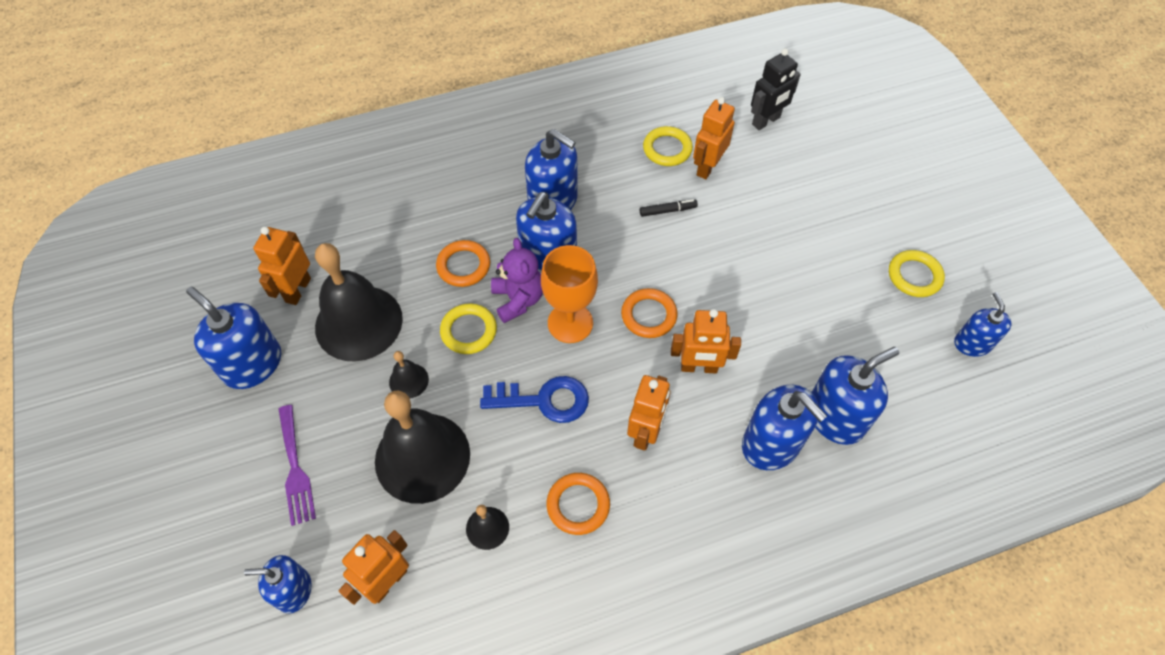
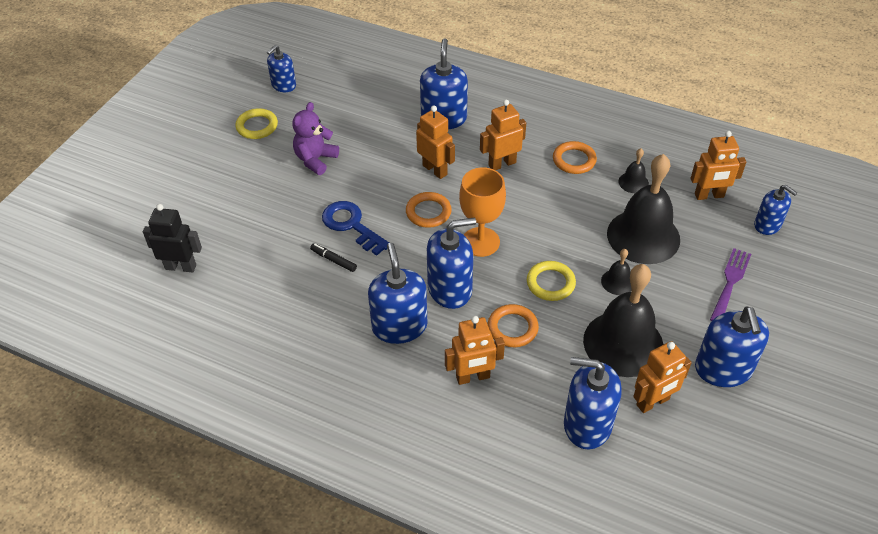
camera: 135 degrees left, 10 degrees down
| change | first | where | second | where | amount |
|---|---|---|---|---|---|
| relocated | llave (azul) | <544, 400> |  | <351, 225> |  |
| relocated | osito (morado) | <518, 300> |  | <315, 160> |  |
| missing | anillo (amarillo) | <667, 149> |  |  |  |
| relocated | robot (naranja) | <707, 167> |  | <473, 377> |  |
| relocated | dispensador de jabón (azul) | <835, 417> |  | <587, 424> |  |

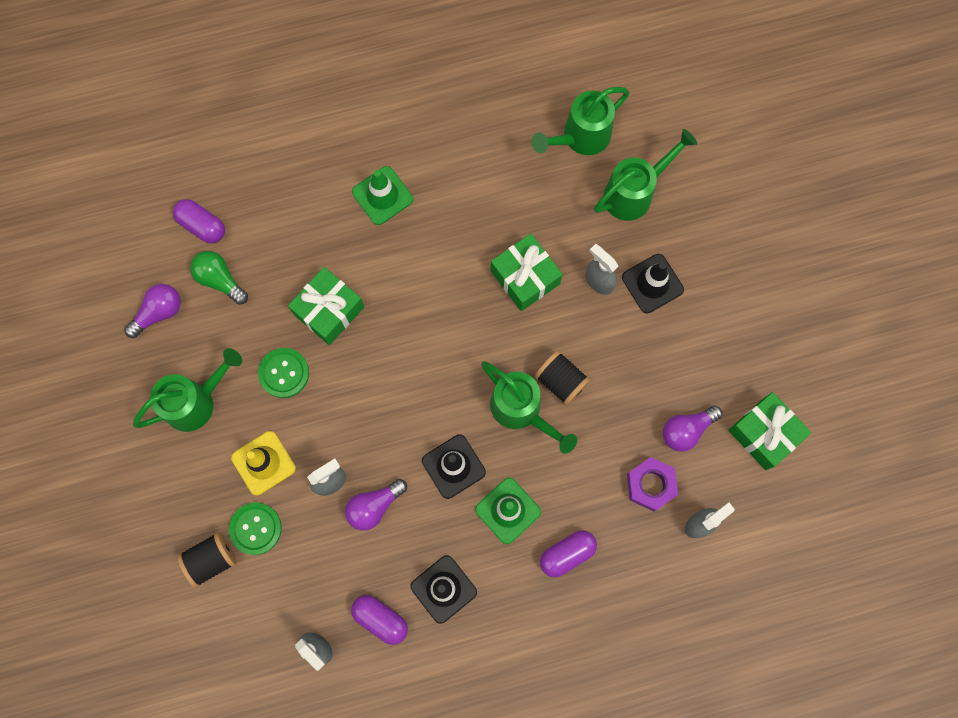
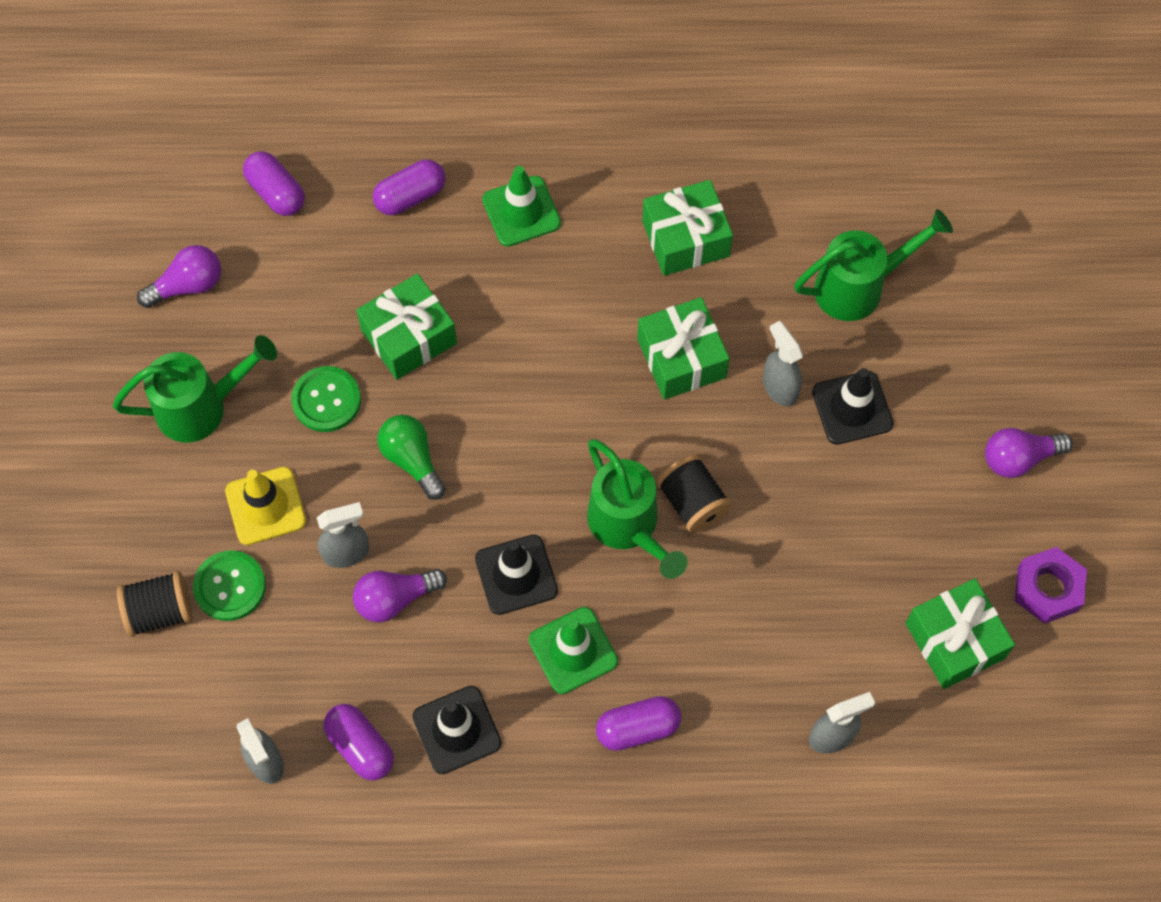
camera: 15 degrees right, 10 degrees down
| change | first | where | second | where | amount |
|---|---|---|---|---|---|
| relocated | bombilla (verde) | <220, 280> |  | <412, 460> |  |
| missing | regadera (verde) | <580, 137> |  |  |  |
| relocated | tuerca (morado) | <650, 485> |  | <1047, 589> |  |
| relocated | bombilla (morado) | <686, 430> |  | <1019, 458> |  |
| appeared |  |  | cápsula (morado) | <410, 196> |  |
| appeared |  |  | regalo (verde) | <685, 239> |  |

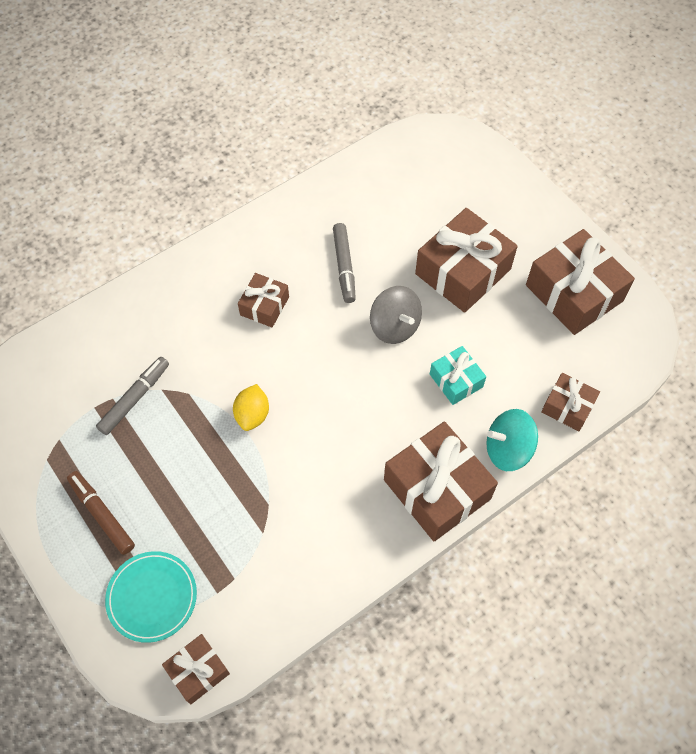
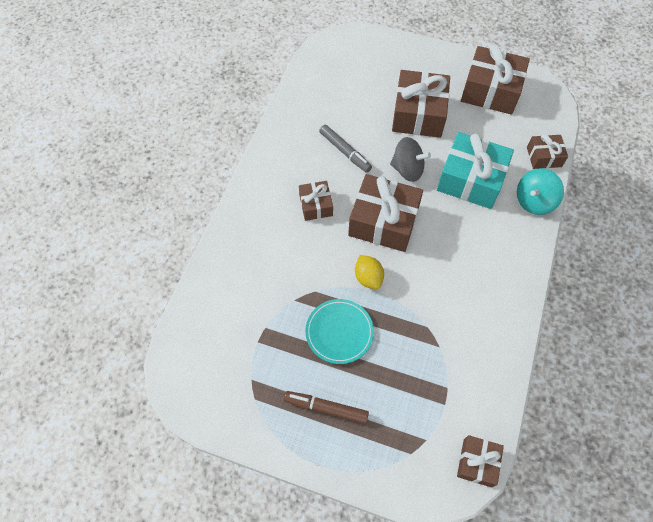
camera: 35 degrees left, 0 degrees up
| change | first | where | second | where | amount |
|---|---|---|---|---|---|
| missing | rotulador (gris) | <134, 398> |  |  |  |
| relocated | plato (turquesa) | <152, 597> |  | <339, 332> |  |
| relocated | regalo (marrón) | <437, 489> |  | <383, 221> |  |
| size | regalo (turquesa) | <456, 380> |  | <471, 180> | x1.86 |

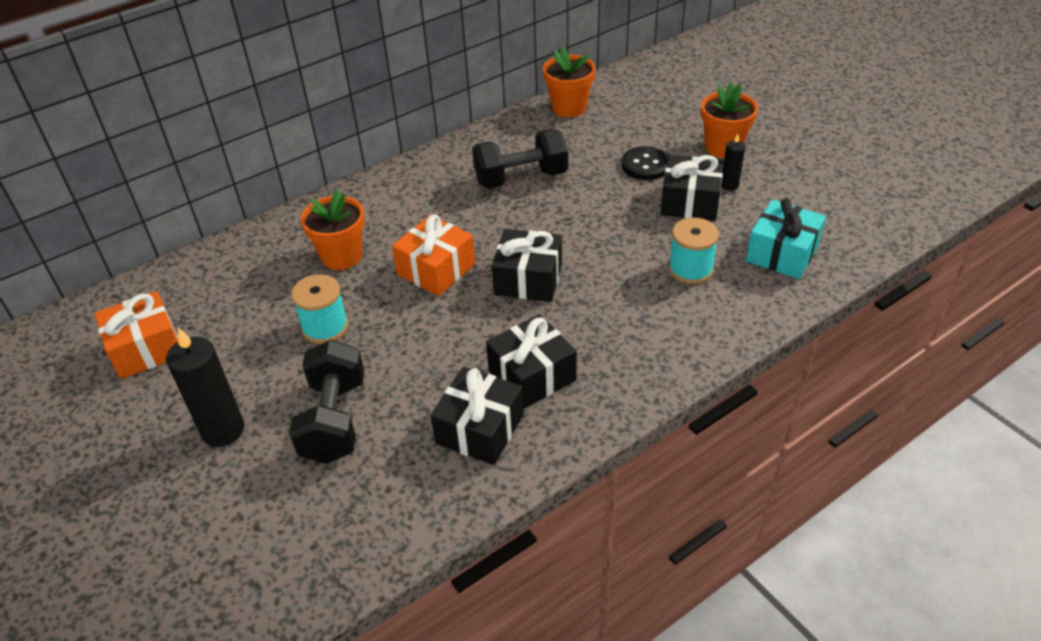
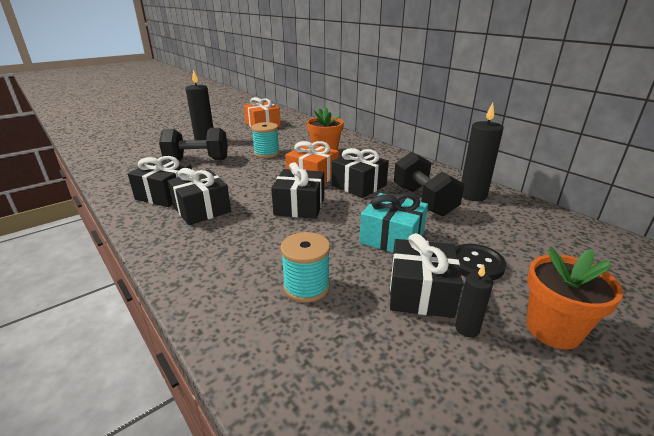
camera: 85 degrees right, 15 degrees down
| change | first | where | second | where | amount |
|---|---|---|---|---|---|
| missing | maceta (naranja) | <569, 108> |  |  |  |
| relocated | regalo (turquesa) | <782, 253> |  | <392, 238> |  |
| appeared |  |  | regalo (negro) | <359, 185> |  |
| appeared |  |  | vela (negro) | <473, 195> |  |

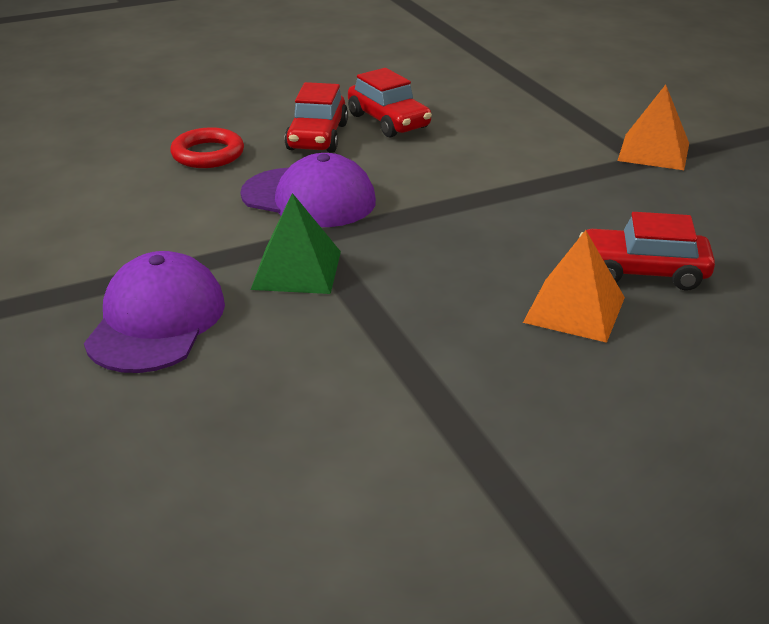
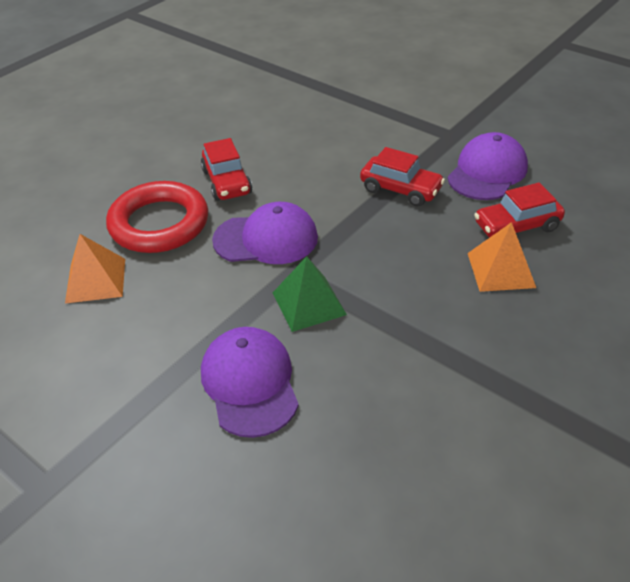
camera: 25 degrees left, 10 degrees up
| change | first | where | second | where | amount |
|---|---|---|---|---|---|
| size | anillo (rojo) | <208, 154> |  | <159, 223> | x1.74 |
| relocated | coche (rojo) | <388, 121> |  | <400, 189> |  |
| relocated | pirámide (naranja) | <654, 151> |  | <96, 280> |  |
| appeared |  |  | gorra (morado) | <487, 172> |  |

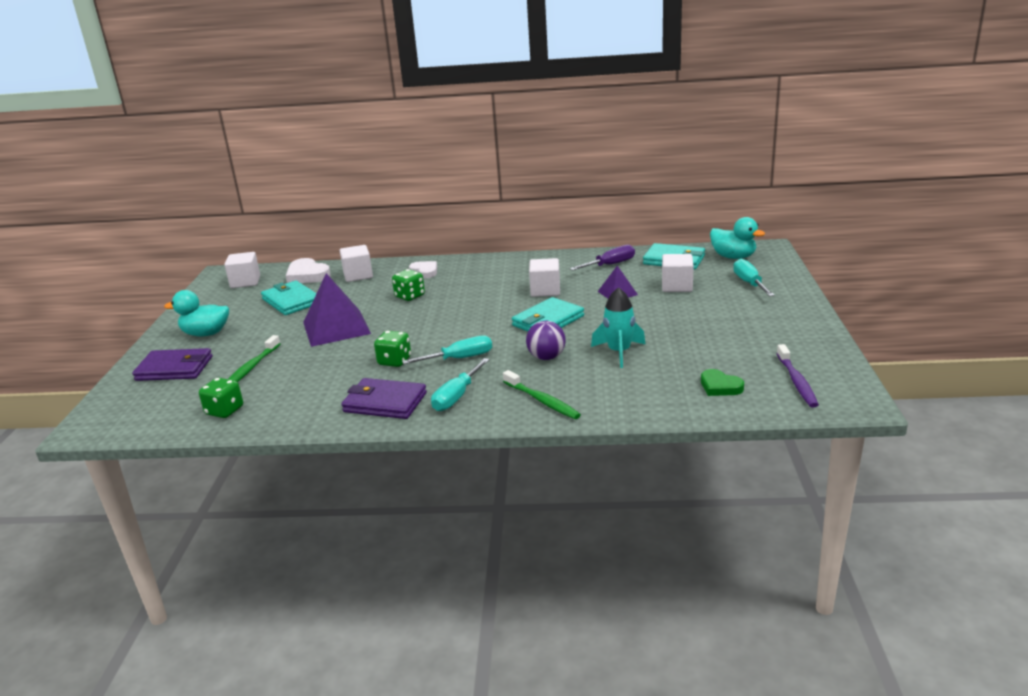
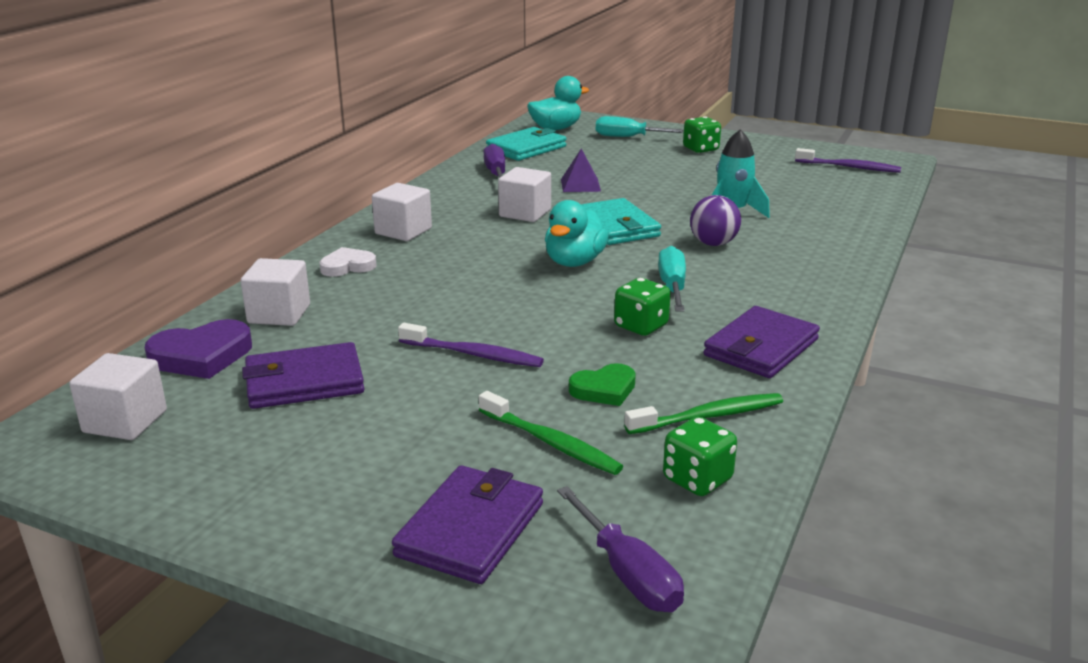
camera: 70 degrees left, 0 degrees up
| change | first | where | second | where | amount |
|---|---|---|---|---|---|
| relocated | pato (turquesa) | <206, 334> |  | <574, 262> |  |
| colour | cartera (turquesa) | <291, 301> | cartera (morado) | <304, 382> |  |
| colour | corazón (blanco) | <307, 275> | corazón (morado) | <201, 356> |  |
| exchanged | pirámide (morado) | <336, 328> | cepillo de dientes (morado) | <473, 354> |  |
| relocated | dado (verde) | <410, 296> |  | <700, 149> |  |
| missing | destornillador (turquesa) | <457, 396> |  |  |  |
| relocated | cepillo de dientes (verde) | <542, 401> |  | <708, 416> |  |
| relocated | cubo (blanco) | <677, 286> |  | <403, 231> |  |
| relocated | corazón (verde) | <720, 386> |  | <604, 389> |  |
| appeared |  |  | destornillador (morado) | <627, 574> |  |

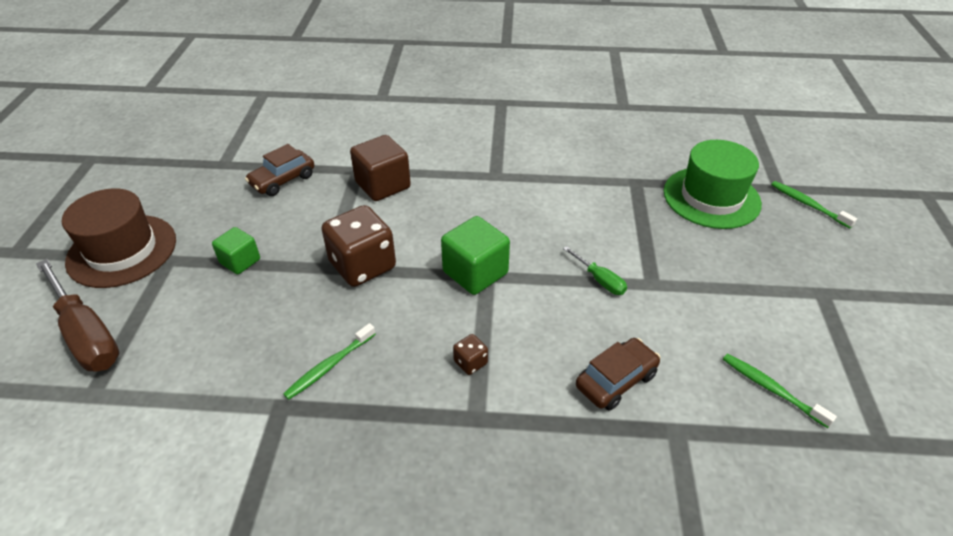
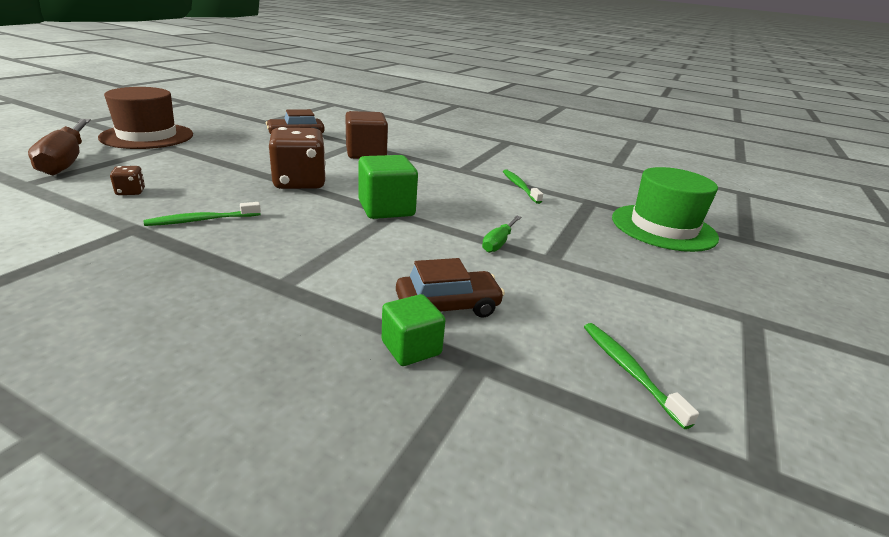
camera: 20 degrees right, 15 degrees down
| change | first | where | second | where | amount |
|---|---|---|---|---|---|
| relocated | cubo (verde) | <240, 261> |  | <411, 348> |  |
| relocated | dado (marrón) | <470, 362> |  | <130, 192> |  |
| spun | destornillador (verde) | <600, 280> |  | <498, 243> | 45 degrees clockwise |
| relocated | cepillo de dientes (verde) | <808, 204> |  | <520, 187> |  |

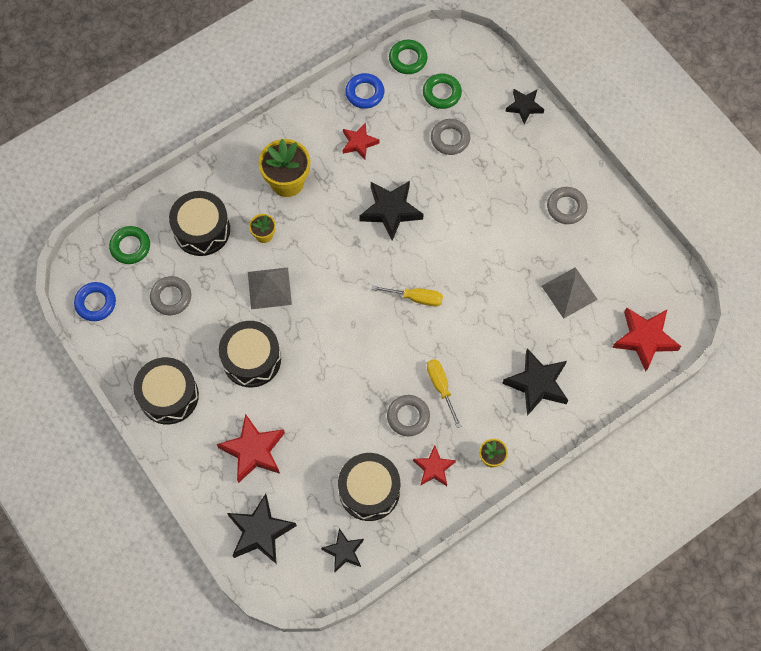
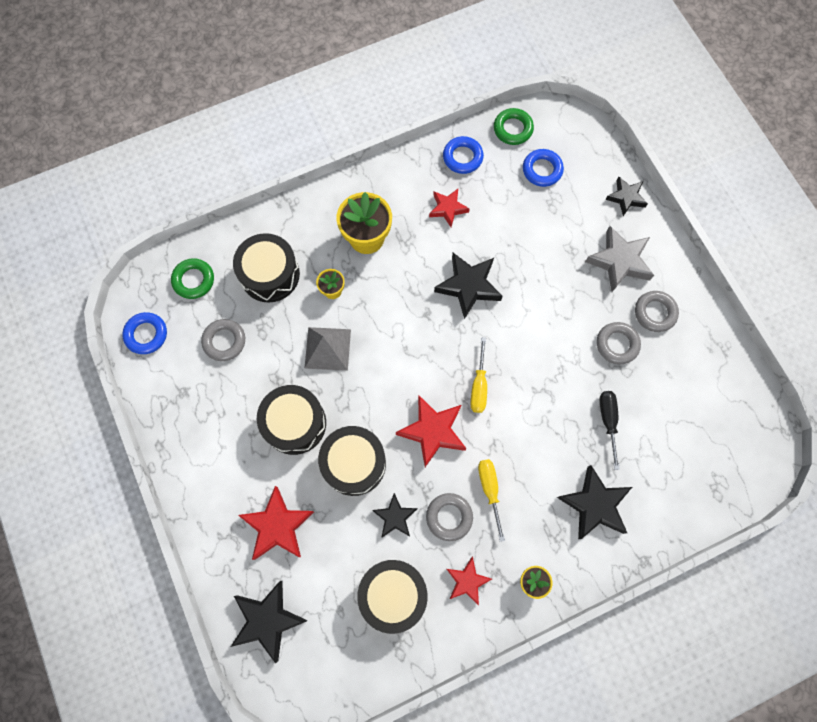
camera: 10 degrees right, 5 degrees up
| change | first | where | second | where | amount |
|---|---|---|---|---|---|
| relocated | tambor (negro) | <169, 396> |  | <354, 463> |  |
| relocated | estrella (negro) | <344, 551> |  | <395, 517> |  |
| spun | destornillador (amarillo) | <415, 298> |  | <479, 385> | 75 degrees clockwise |
| colour | anillo (verde) | <442, 93> | anillo (azul) | <542, 170> |  |
| relocated | anillo (gris) | <450, 139> |  | <617, 344> |  |
| missing | pirámide (gris) | <569, 292> |  |  |  |
| relocated | estrella (rojo) | <644, 339> |  | <432, 431> |  |
| appeared |  |  | estrella (gris) | <619, 261> |  |
| appeared |  |  | destornillador (negro) | <608, 421> |  |

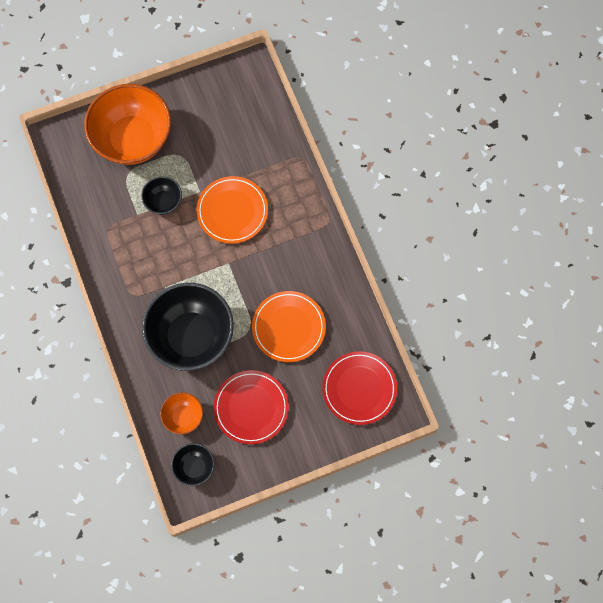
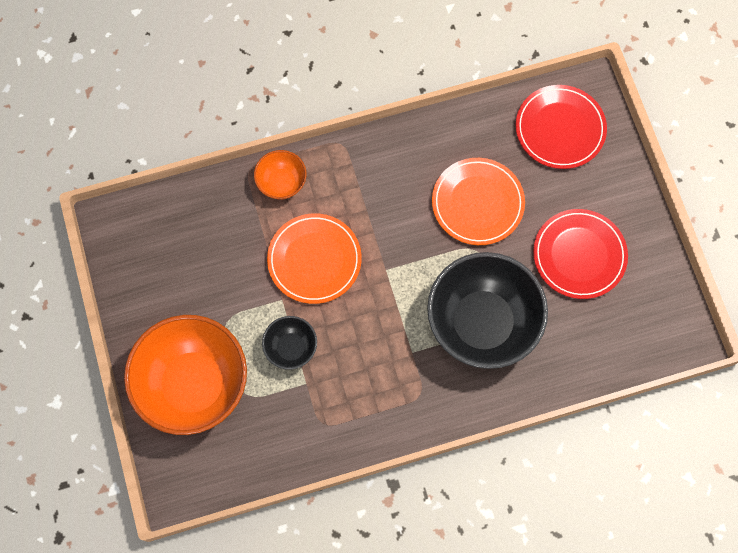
camera: 85 degrees left, 0 degrees up
| change | first | where | second | where | amount |
|---|---|---|---|---|---|
| relocated | cuenco (naranja) | <183, 417> |  | <281, 182> |  |
| missing | cuenco (negro) | <194, 467> |  |  |  |

